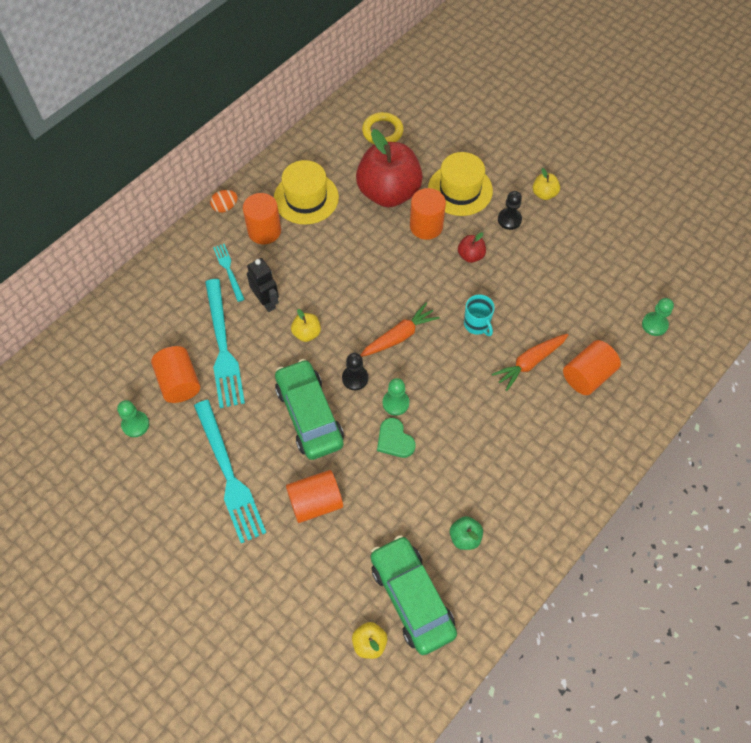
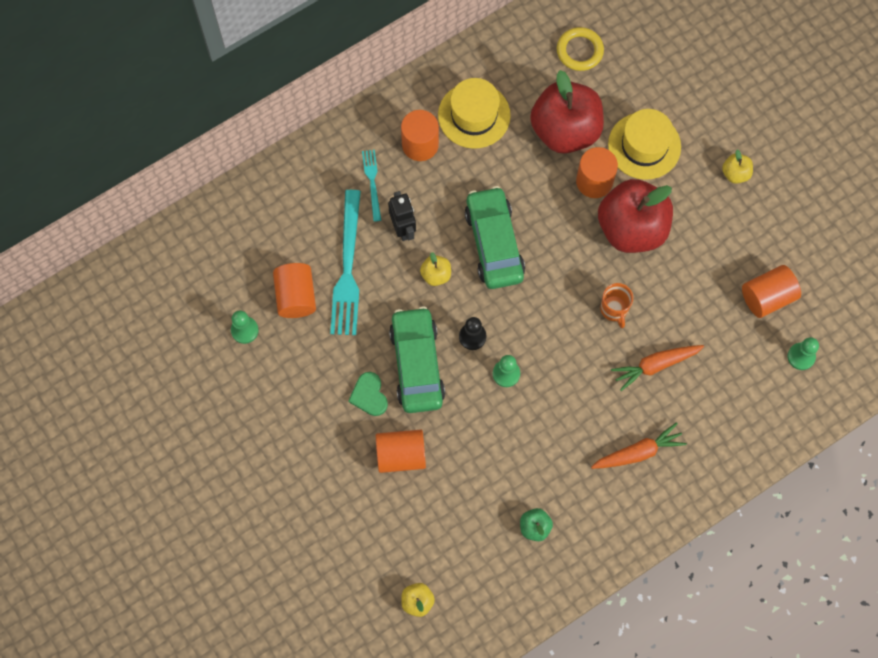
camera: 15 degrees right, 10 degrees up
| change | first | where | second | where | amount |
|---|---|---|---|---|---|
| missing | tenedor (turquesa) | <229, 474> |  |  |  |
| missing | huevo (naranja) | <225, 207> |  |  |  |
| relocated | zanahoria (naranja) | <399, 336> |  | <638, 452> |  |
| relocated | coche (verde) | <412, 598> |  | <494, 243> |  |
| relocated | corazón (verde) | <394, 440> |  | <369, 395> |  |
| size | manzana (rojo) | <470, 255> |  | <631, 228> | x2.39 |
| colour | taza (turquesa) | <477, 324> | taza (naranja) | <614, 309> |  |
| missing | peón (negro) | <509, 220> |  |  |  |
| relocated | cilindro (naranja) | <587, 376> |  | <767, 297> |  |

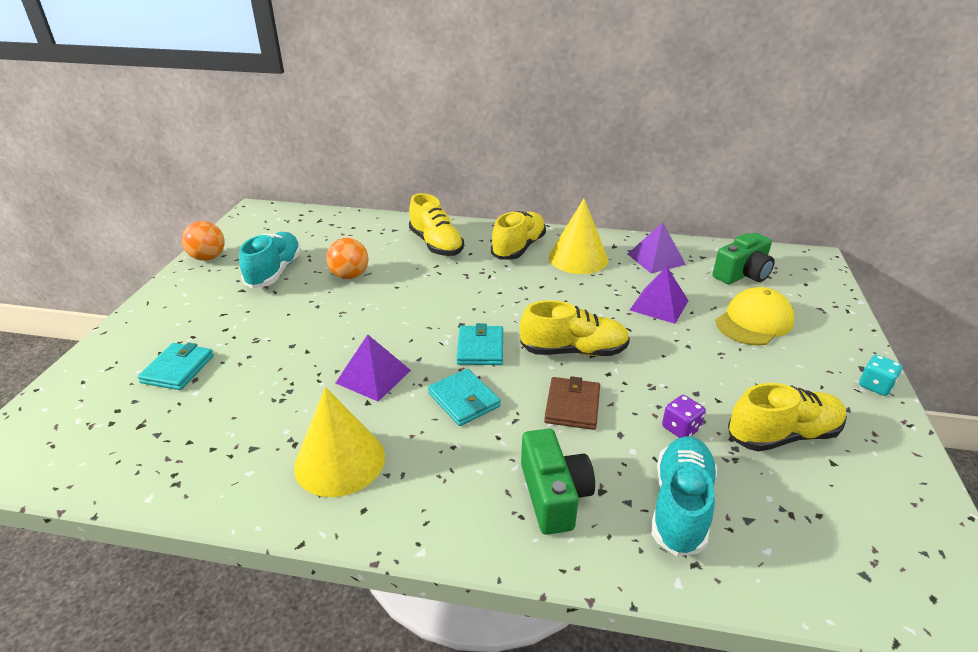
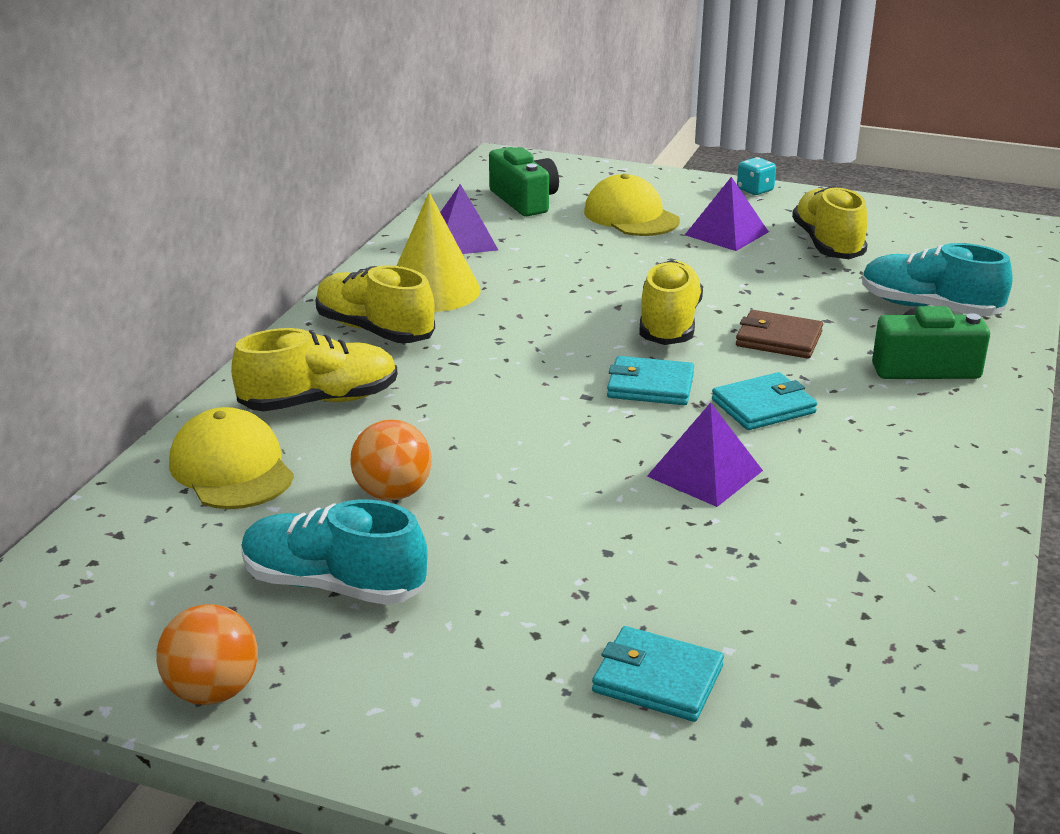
camera: 80 degrees left, 5 degrees down
| change | first | where | second | where | amount |
|---|---|---|---|---|---|
| missing | cono (amarillo) | <340, 461> |  |  |  |
| relocated | pirámide (morado) | <659, 305> |  | <726, 233> |  |
| missing | dado (morado) | <680, 428> |  |  |  |
| appeared |  |  | gorra (amarillo) | <232, 468> |  |

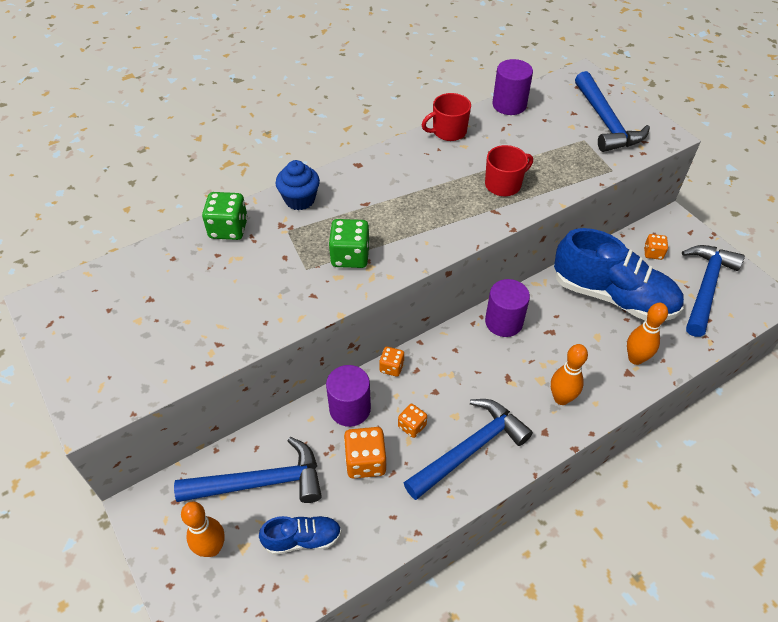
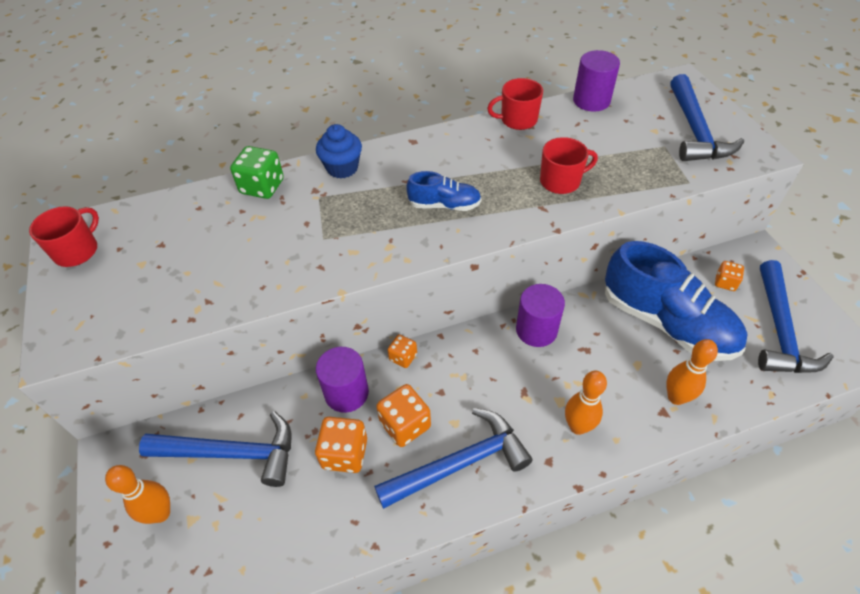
camera: 15 degrees right, 0 degrees up
| change | first | where | second | where | amount |
|---|---|---|---|---|---|
| relocated | zapato (azul) | <302, 539> |  | <444, 205> |  |
| missing | dado (verde) | <350, 256> |  |  |  |
| size | dado (naranja) | <412, 426> |  | <405, 425> | x1.66 |
| spun | martillo (azul) | <705, 287> |  | <780, 330> | 150 degrees clockwise |
| appeared |  |  | taza (rojo) | <77, 251> |  |

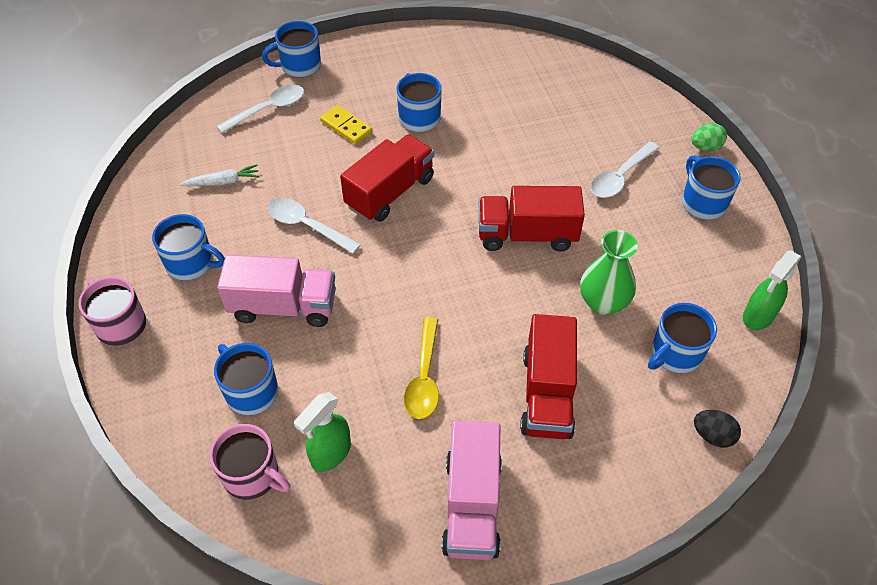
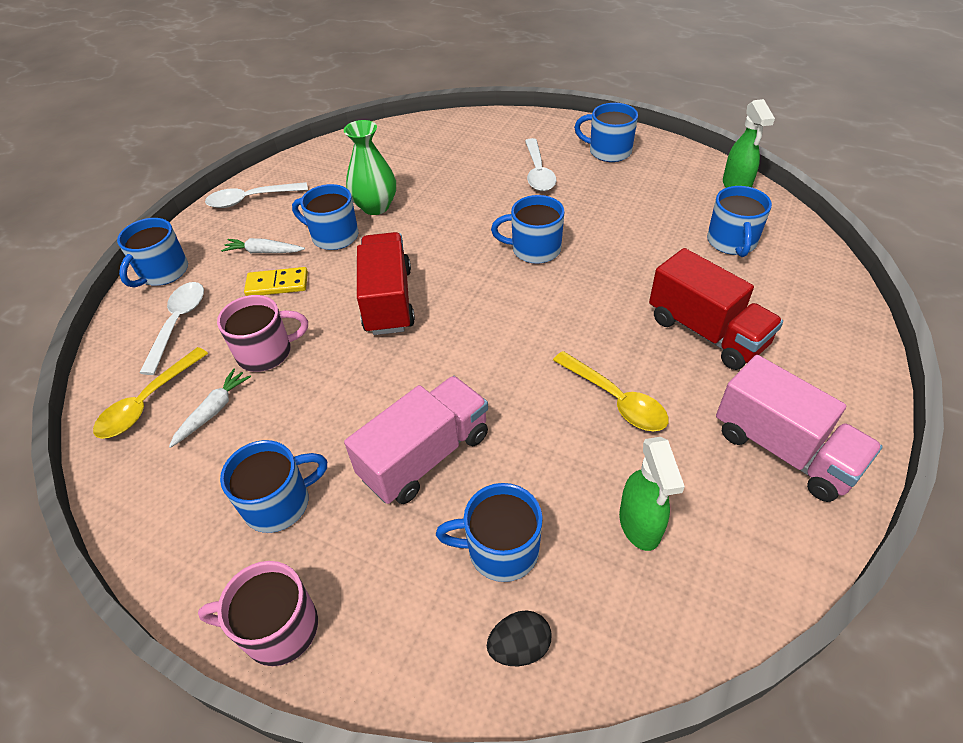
camera: 45 degrees left, 5 degrees down
| change | first | where | second | where | amount |
|---|---|---|---|---|---|
| relocated | taza (rosa) | <252, 475> |  | <266, 352> |  |
| relocated | cuchara (blanco) | <307, 226> |  | <251, 200> |  |
| exchanged | camión (rojo) | <527, 235> | taza (azul) | <534, 249> |  |
| relocated | florero (verde) | <603, 302> |  | <375, 206> |  |
| missing | huevo (verde) | <705, 147> |  |  |  |
| relocated | huevo (negro) | <712, 435> |  | <519, 647> |  |
| appeared |  |  | cuchara (amarillo) | <148, 402> |  |
| appeared |  |  | zanahoria (blanco) | <264, 252> |  |

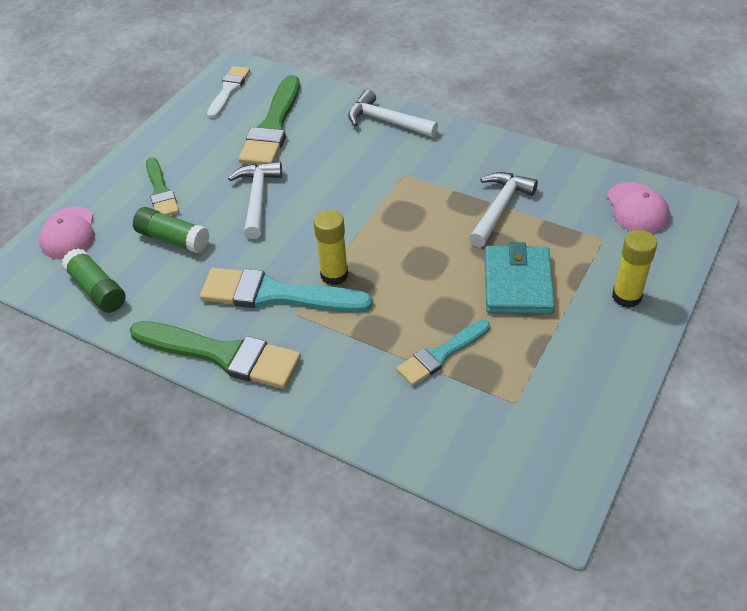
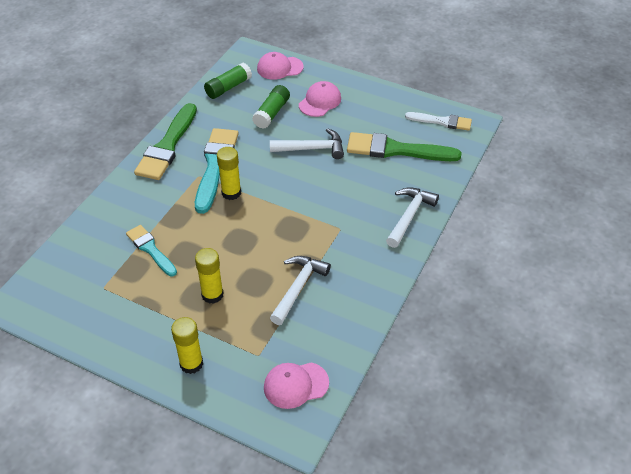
camera: 85 degrees right, 0 degrees up
| change | first | where | second | where | amount |
|---|---|---|---|---|---|
| exchanged | pincel (verde) | <161, 191> | gorra (rosa) | <320, 101> |  |
| spun | martillo (blanco) | <500, 208> |  | <298, 287> | 90 degrees counterclockwise |
| exchanged | cartera (turquesa) | <517, 284> | barra de pegamento (amarillo) | <212, 295> |  |

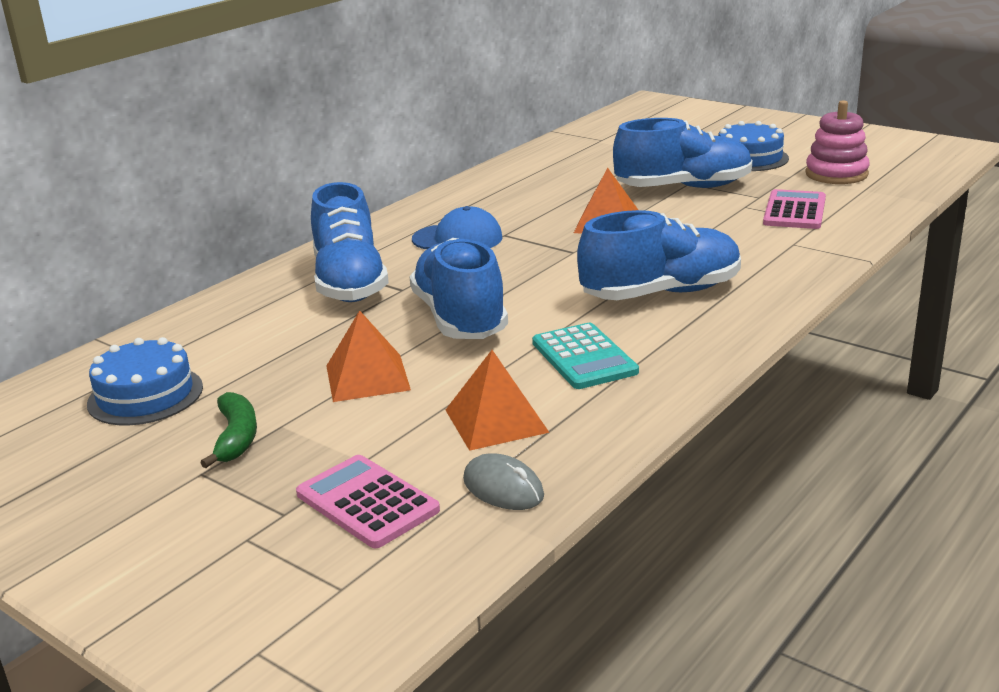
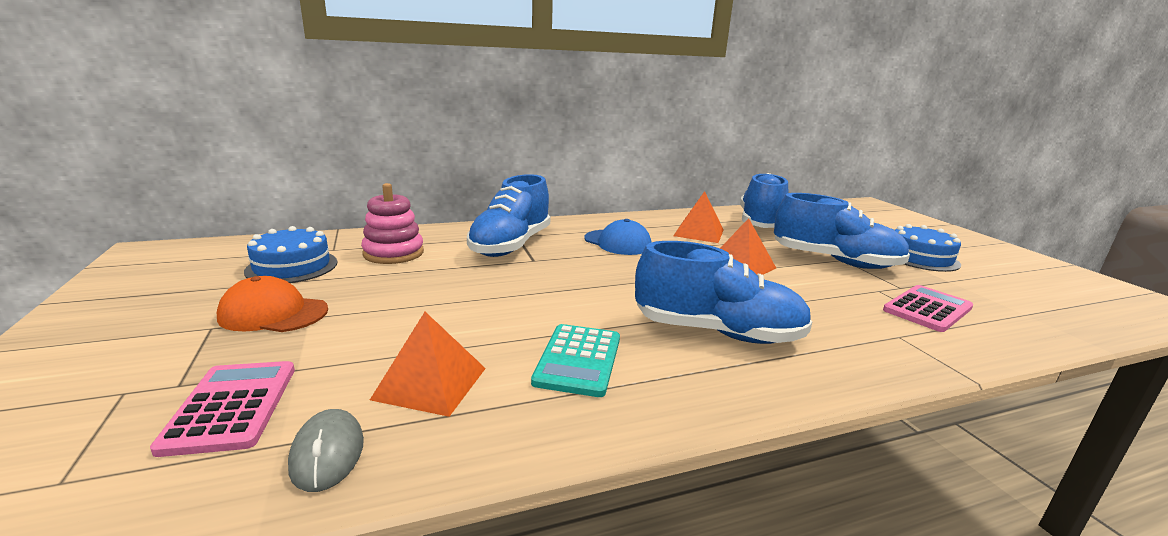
camera: 30 degrees right, 5 degrees down
| change | first | where | second | where | amount |
|---|---|---|---|---|---|
| exchanged | plátano (verde) | <236, 438> | gorra (naranja) | <273, 313> |  |
| relocated | pirámide (naranja) | <367, 377> |  | <699, 233> |  |
| relocated | zapato (azul) | <460, 318> |  | <760, 223> |  |
| relocated | juguete apilable (rosa) | <836, 174> |  | <393, 253> |  |

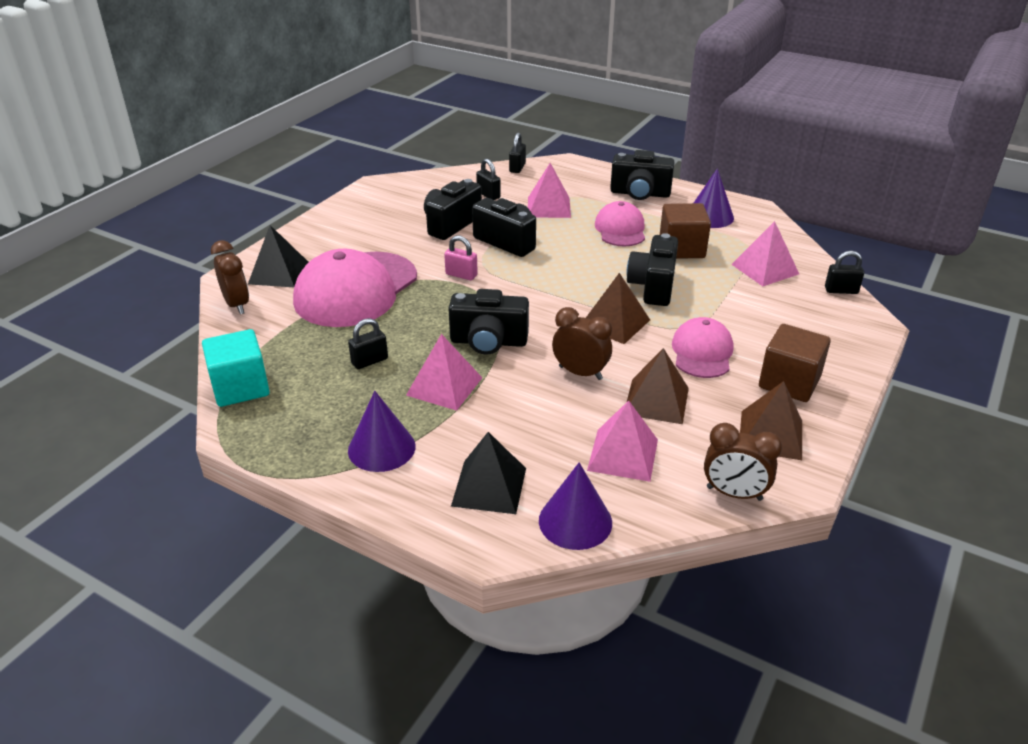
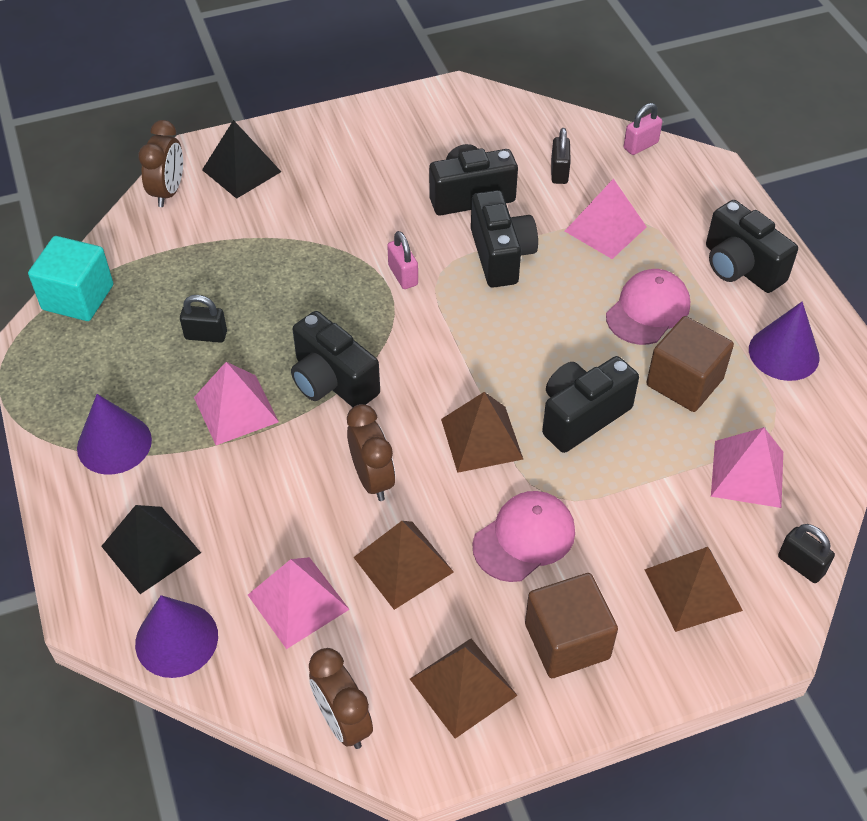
camera: 40 degrees right, 15 degrees up
| change | first | where | second | where | amount |
|---|---|---|---|---|---|
| missing | gorra (rosa) | <356, 289> |  |  |  |
| colour | candado (negro) | <517, 168> | candado (rosa) | <640, 145> |  |
| appeared |  |  | pirámide (marrón) | <693, 590> |  |

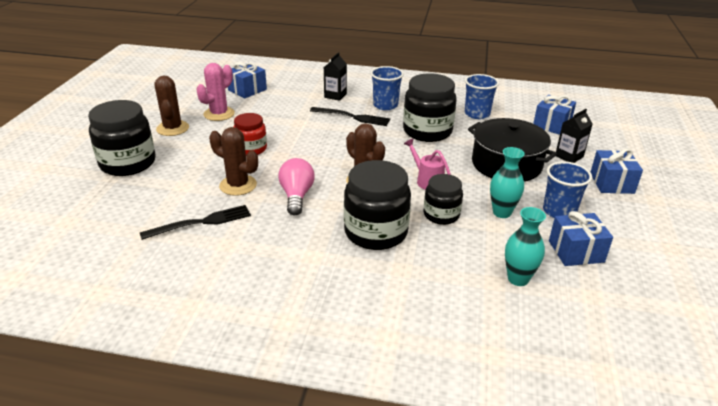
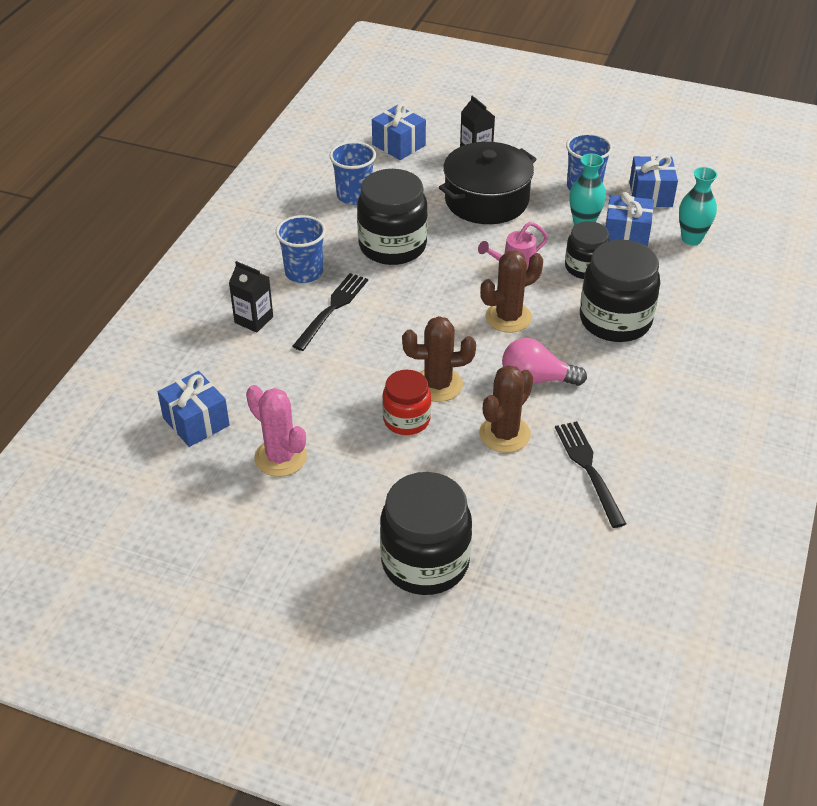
camera: 80 degrees left, 10 degrees up
| change | first | where | second | where | amount |
|---|---|---|---|---|---|
| relocated | cactus (marrón) | <172, 128> |  | <438, 385> |  |
| relocated | regalo (azul) | <611, 183> |  | <626, 235> |  |

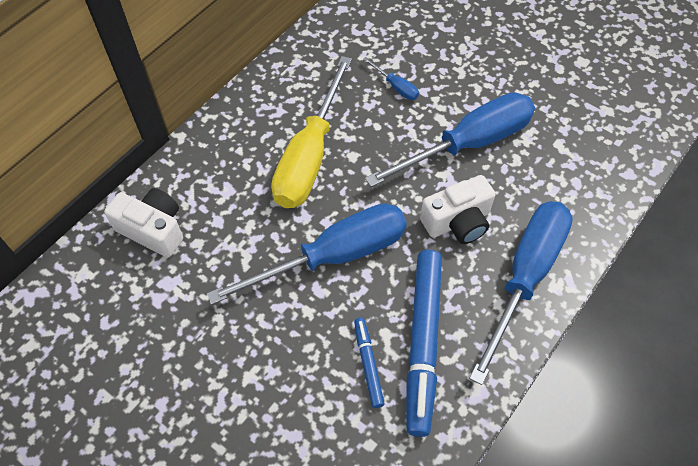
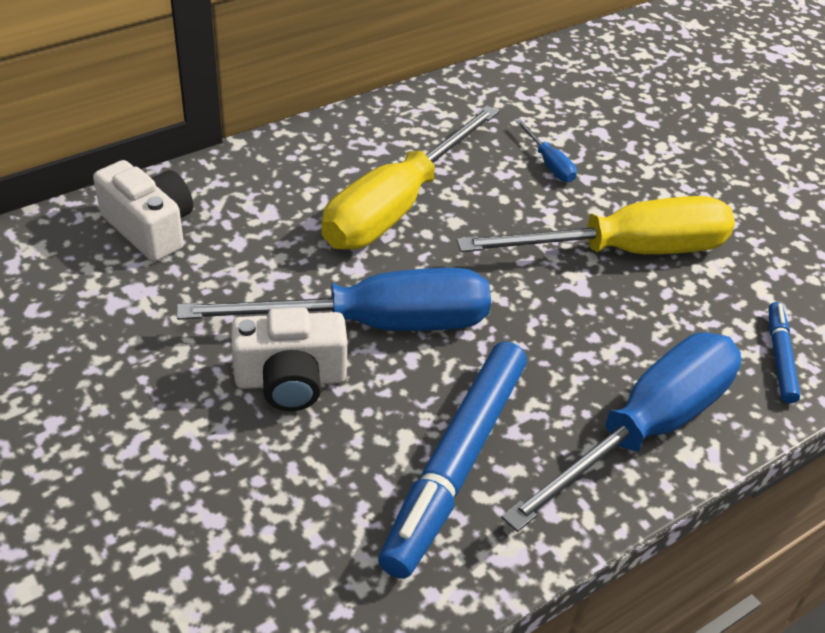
camera: 15 degrees right, 15 degrees down
| change | first | where | second | where | amount |
|---|---|---|---|---|---|
| relocated | rotulador (azul) | <368, 364> |  | <779, 357> |  |
| colour | destornillador (azul) | <468, 144> | destornillador (amarillo) | <625, 251> |  |
| relocated | cámara (blanco) | <457, 222> |  | <291, 380> |  |

